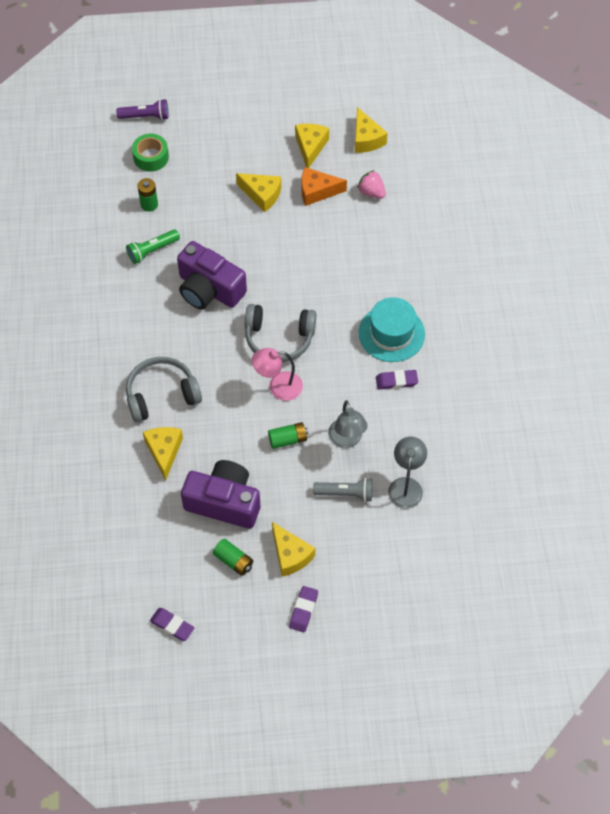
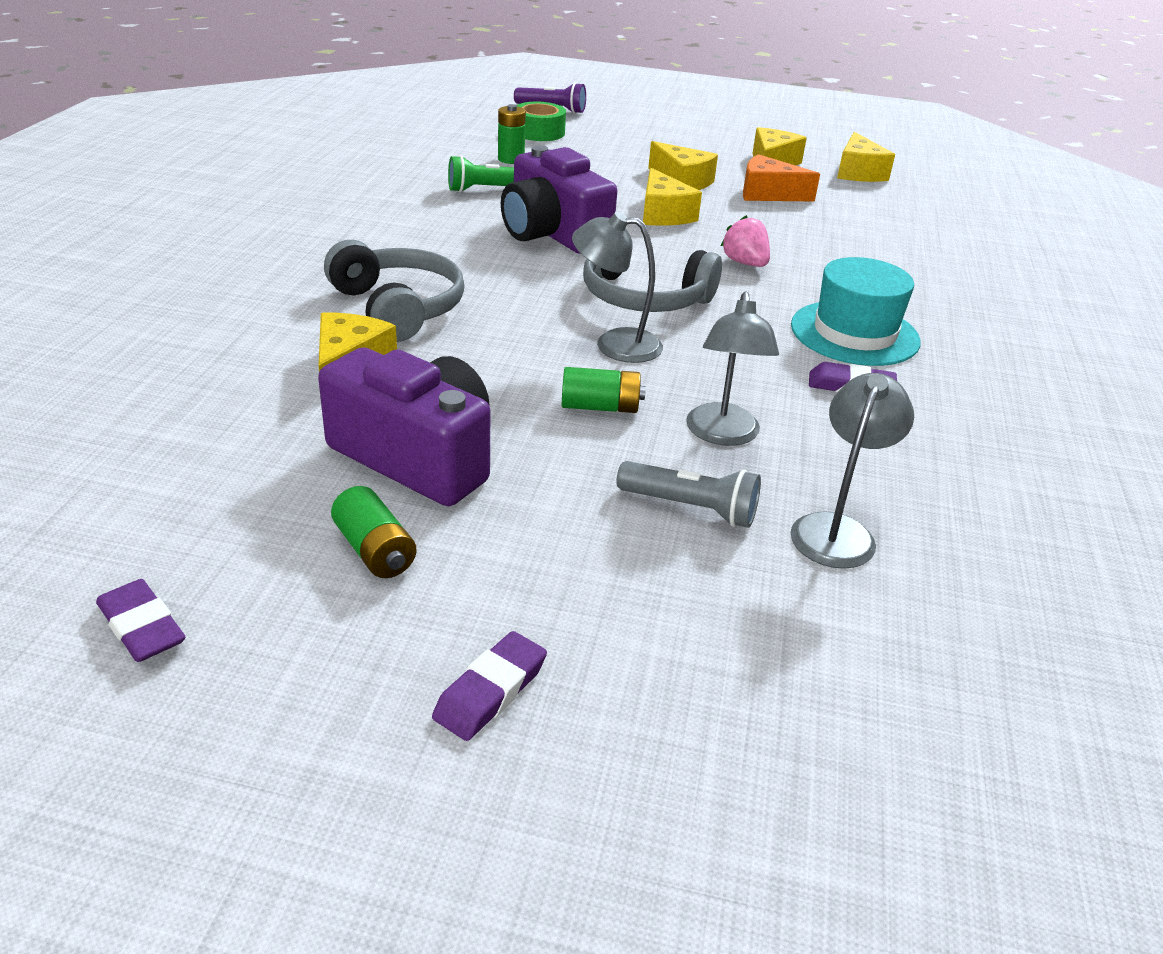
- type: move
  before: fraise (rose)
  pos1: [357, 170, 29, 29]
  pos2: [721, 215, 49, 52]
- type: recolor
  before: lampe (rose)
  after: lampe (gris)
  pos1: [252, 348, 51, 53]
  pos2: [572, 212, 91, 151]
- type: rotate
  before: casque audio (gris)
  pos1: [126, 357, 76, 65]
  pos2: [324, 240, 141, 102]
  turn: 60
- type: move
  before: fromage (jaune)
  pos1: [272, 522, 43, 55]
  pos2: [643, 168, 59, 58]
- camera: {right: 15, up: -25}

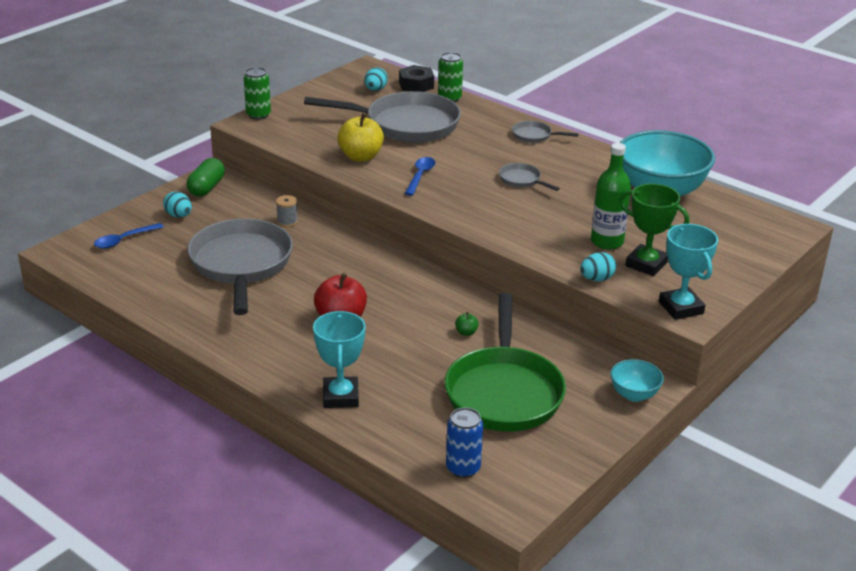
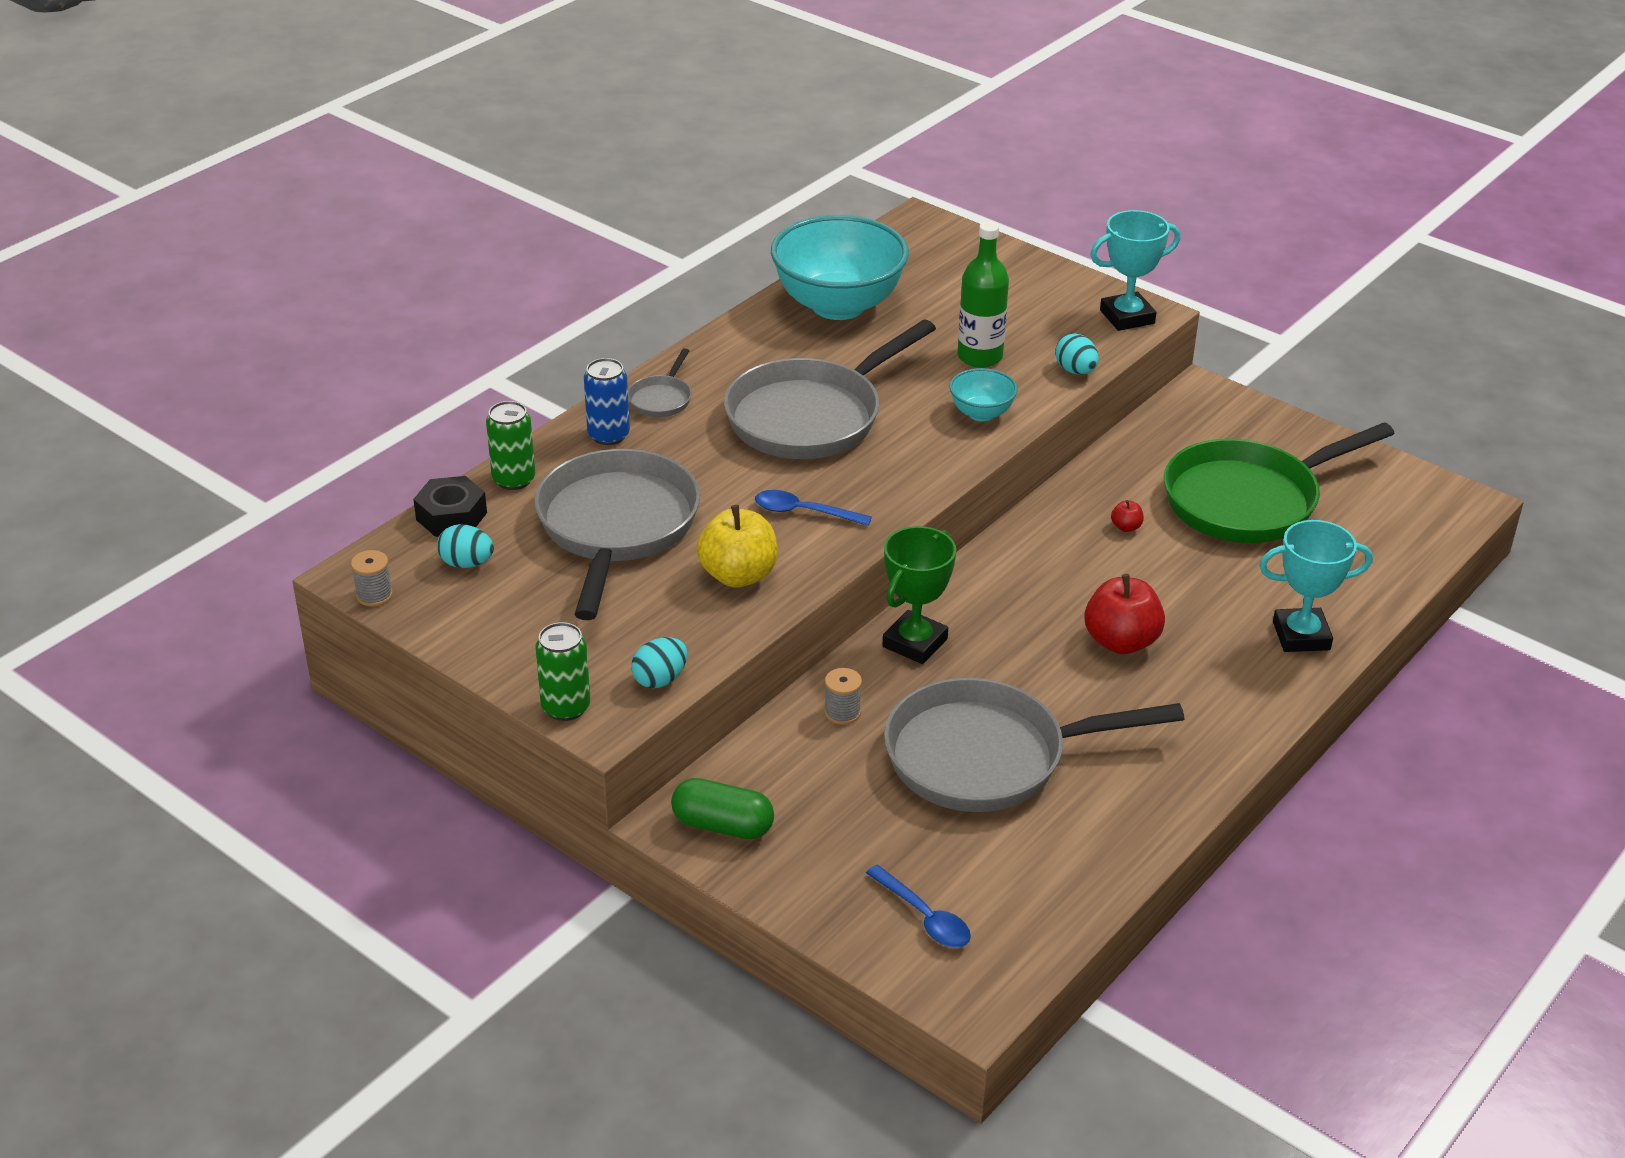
- type: resize
  before: poêle (gris)
  pos1: [499, 163, 61, 28]
  pos2: [724, 320, 212, 139]
  scale: 2.37
- type: move
  before: trophée (vert)
  pos1: [619, 184, 70, 92]
  pos2: [883, 526, 73, 138]
- type: move
  before: œuf (turquoise)
  pos1: [163, 191, 29, 27]
  pos2: [631, 637, 57, 51]
- type: rotate
  before: poêle (vert)
  pos1: [445, 293, 121, 139]
  pos2: [1164, 422, 231, 121]
  turn: 150
- type: recolor
  before: pomme (vert)
  after: pomme (rouge)
  pos1: [455, 312, 24, 24]
  pos2: [1111, 500, 33, 32]
- type: move
  before: bol (turquoise)
  pos1: [610, 359, 54, 43]
  pos2: [949, 368, 69, 53]
- type: move
  before: canette (bleu)
  pos1: [446, 408, 37, 70]
  pos2: [584, 358, 46, 87]
- type: insert
  after: bobine (gris)
  pos2: [351, 550, 42, 57]
- camera: {right: -90, up: 5}

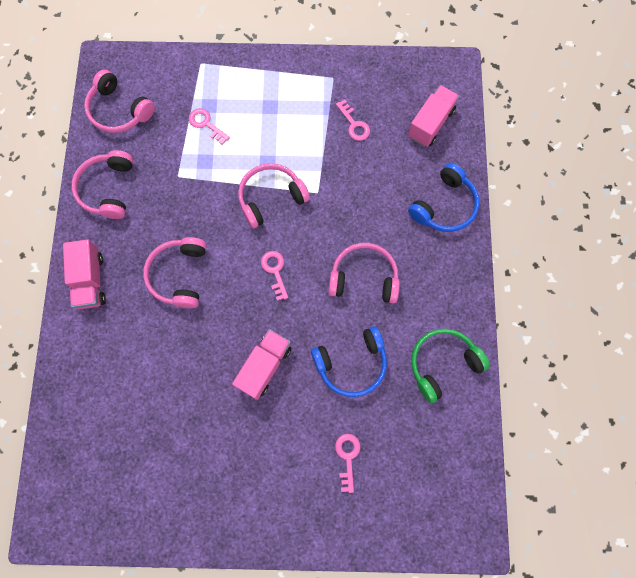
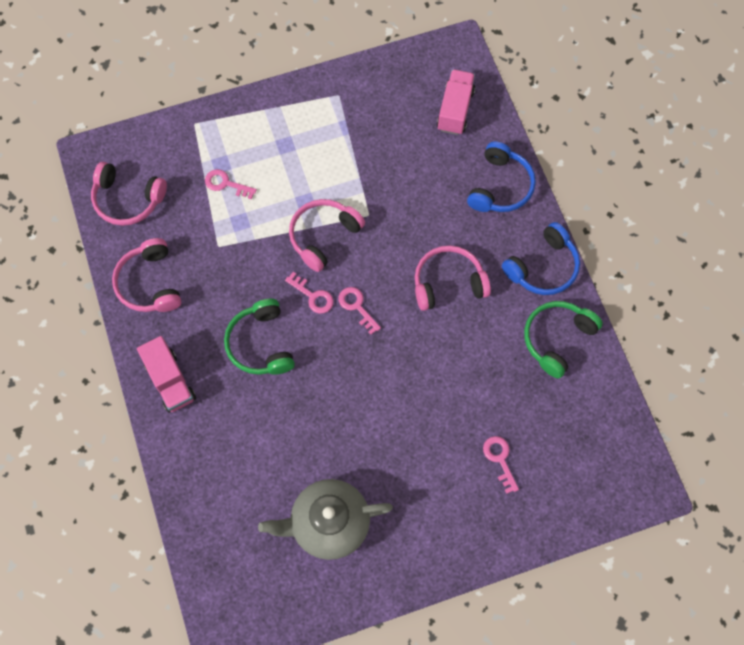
- type: move
  before: clé (rose)
  pos1: [336, 100, 34, 41]
  pos2: [285, 272, 49, 42]
- type: recolor
  before: casque audio (rose)
  after: casque audio (vert)
  pos1: [143, 237, 64, 71]
  pos2: [224, 299, 71, 76]
- type: move
  before: casque audio (bleu)
  pos1: [311, 326, 76, 71]
  pos2: [502, 222, 78, 73]
- type: delete
  before: camion (rose)
  pos1: [232, 329, 59, 71]
- type: insert
  after: théière (gris)
  pos2: [258, 479, 135, 81]
- camera: {right: -20, up: -5}

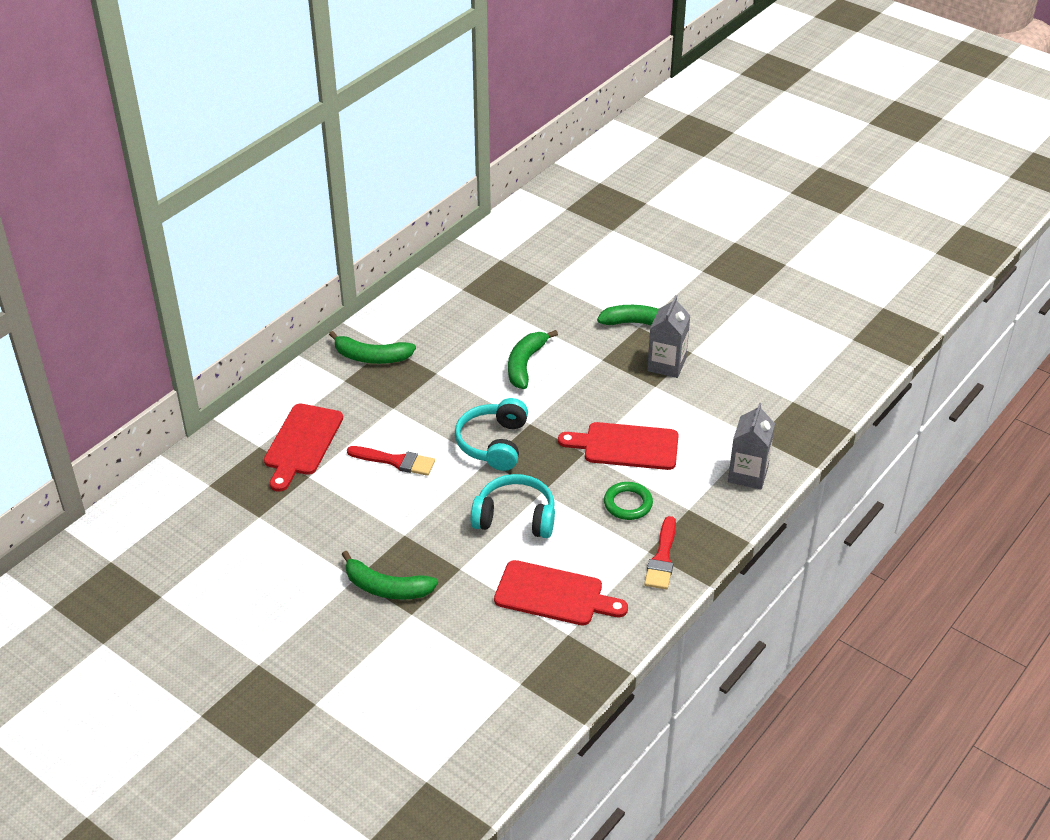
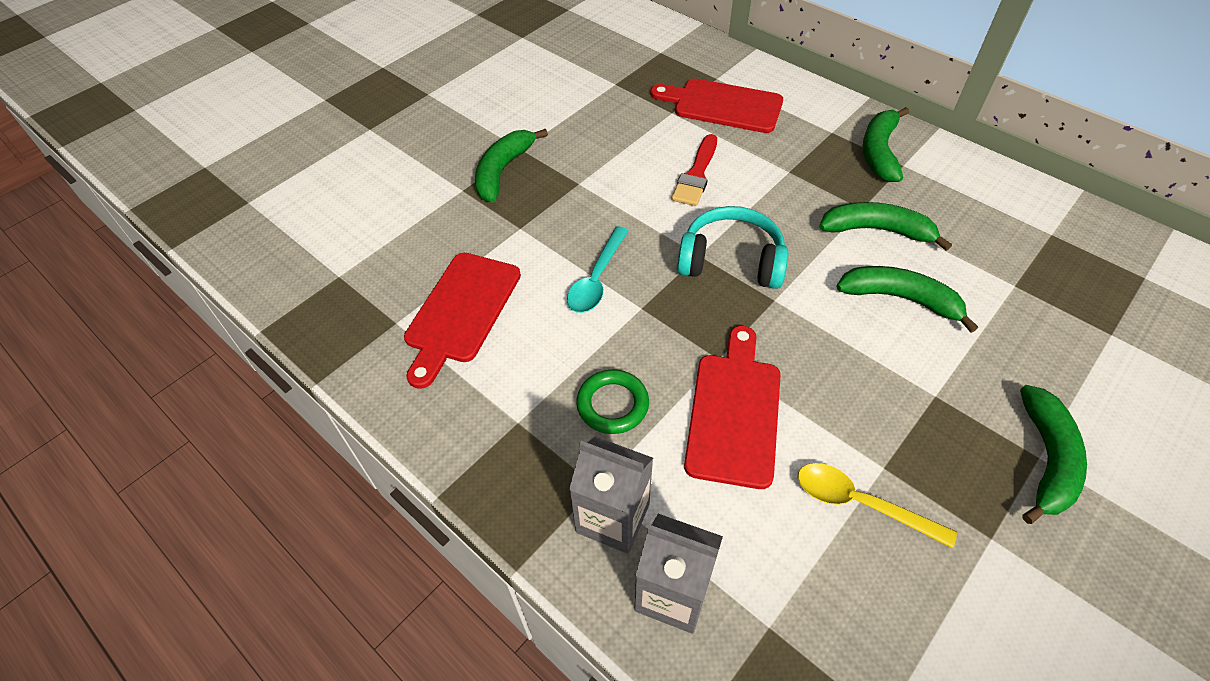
- type: move
  before: brique de lait (gris)
  pos1: [647, 295, 43, 83]
  pos2: [569, 436, 84, 118]
- type: replace
  before: casque audio (turquoise)
  after: cuillère (turquoise)
  pos1: [471, 474, 84, 64]
  pos2: [567, 226, 62, 87]
- type: delete
  before: pinceau (rouge)
  pos1: [644, 516, 32, 74]
- type: insert
  after: banane (vert)
  pos2: [819, 202, 133, 49]
- type: insert
  after: cuillère (jaune)
  pos2: [798, 463, 159, 85]
- camera: {right: 95, up: 10}

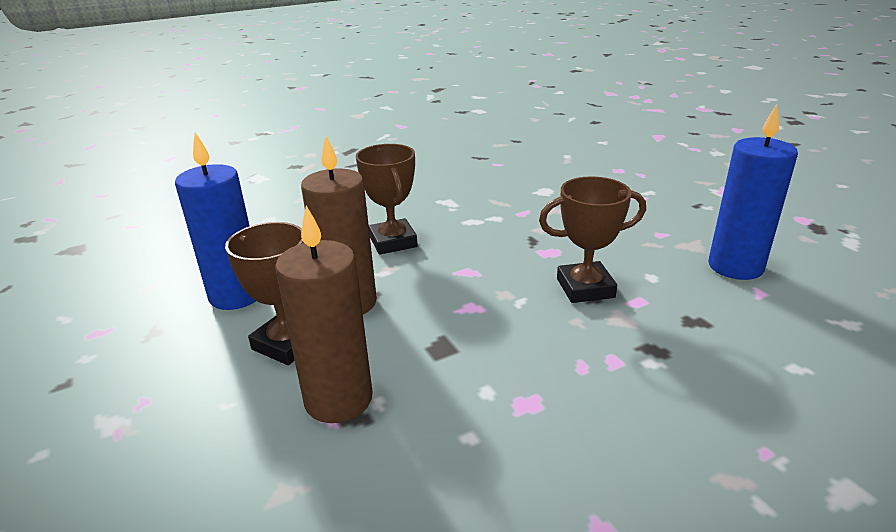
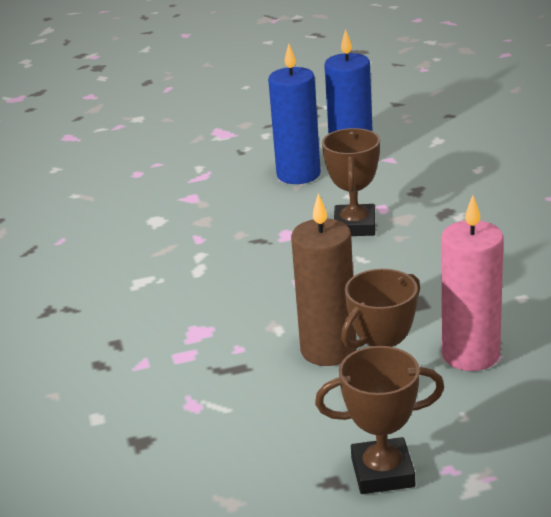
- type: move
  before: bougie (bleu)
  pos1: [175, 132, 81, 178]
  pos2: [268, 43, 53, 141]
- type: move
  before: trophée (marron)
  pos1: [356, 144, 62, 111]
  pos2: [315, 346, 129, 148]
- type: recolor
  before: bougie (marron)
  after: bougie (rose)
  pos1: [275, 205, 98, 218]
  pos2: [441, 195, 63, 176]
- camera: {right: -75, up: 0}

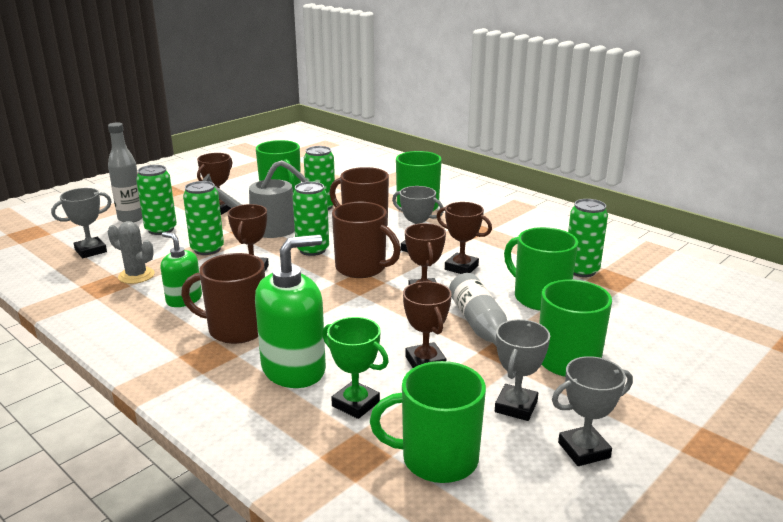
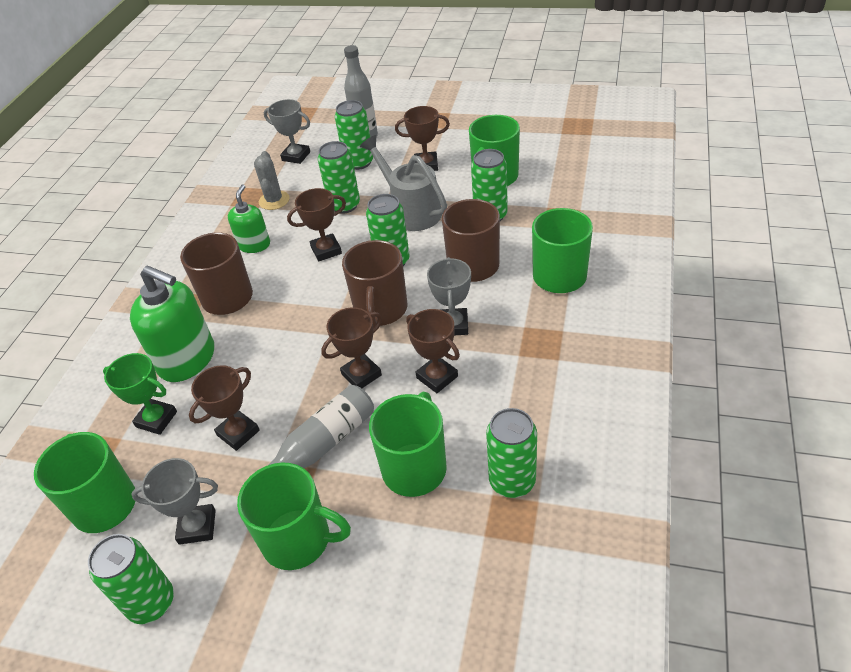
- type: rotate
  before: trophée (marron)
  pos1: [437, 202, 55, 72]
  pos2: [406, 309, 54, 84]
  turn: -45
- type: rotate
  before: trophée (vert)
  pos1: [322, 317, 67, 102]
  pos2: [103, 353, 74, 82]
  turn: -75
- type: replace
  before: trophée (gris)
  after: canette (vert)
  pos1: [552, 356, 81, 110]
  pos2: [88, 534, 86, 90]
- camera: {right: 65, up: 20}

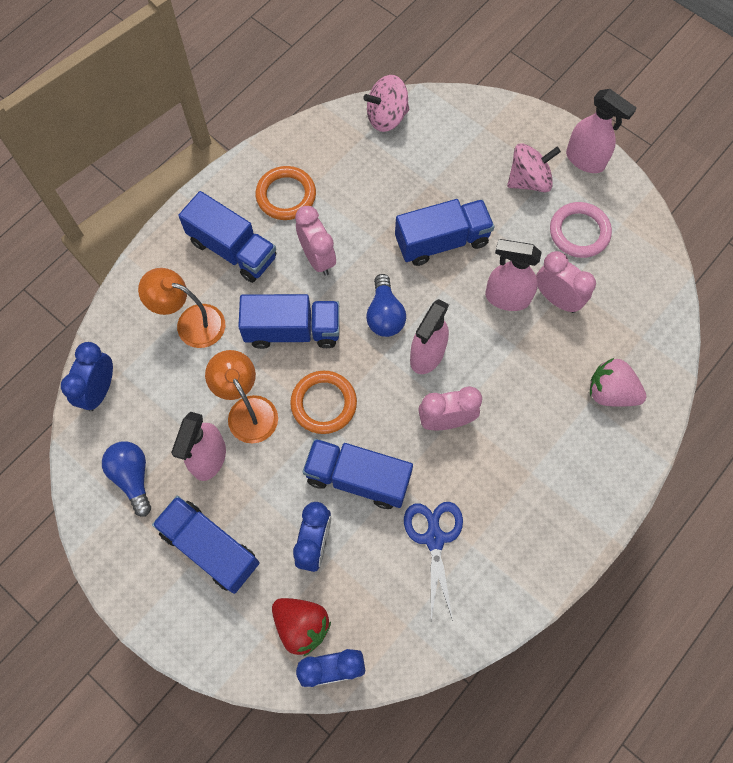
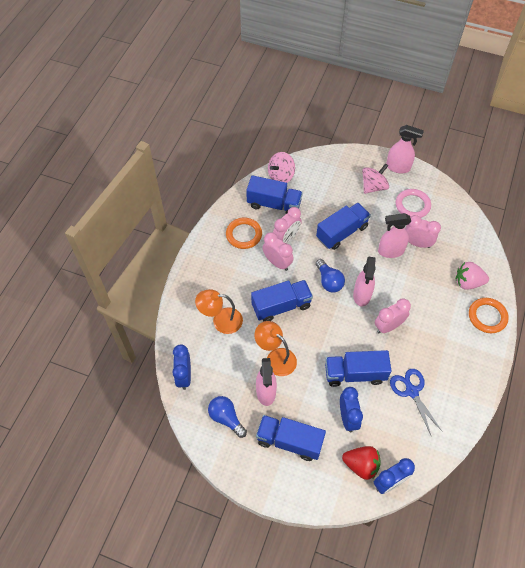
- type: move
  before: camion (bleu)
  pos1: [178, 191, 98, 92]
  pos2: [246, 175, 57, 39]
- type: move
  before: anneau (orange)
  pos1: [290, 371, 67, 63]
  pos2: [469, 298, 40, 35]
- type: insert
  after: réveil (rose)
  pos2: [273, 207, 29, 37]
- camera: {right: -20, up: -10}

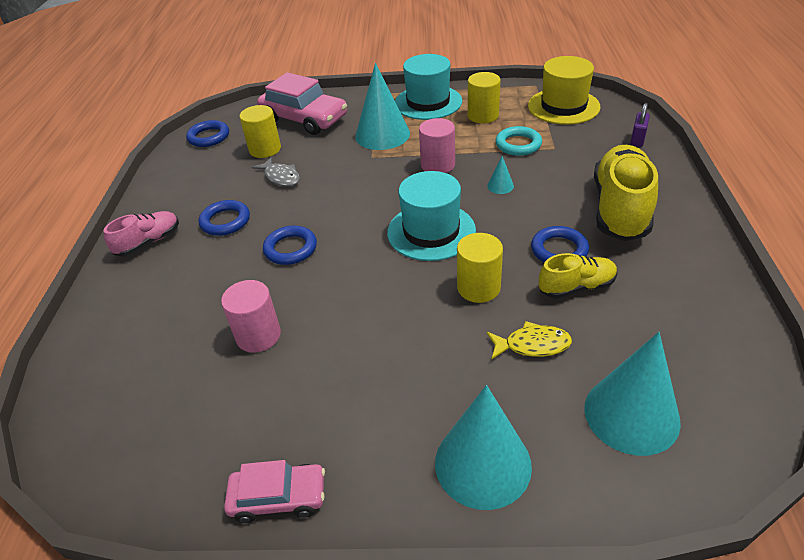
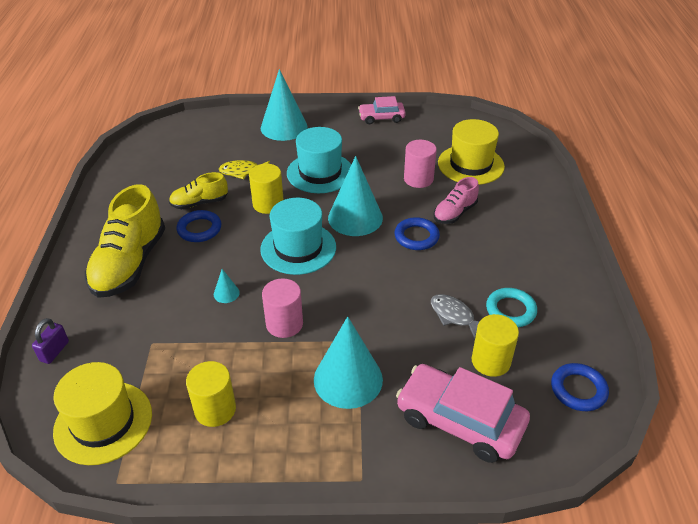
- type: move
  before: chapeau (turquoise)
  pos1: [395, 54, 67, 66]
  pos2: [287, 127, 64, 66]
- type: move
  before: anneau (turquoise)
  pos1: [495, 126, 47, 30]
  pos2: [486, 288, 51, 39]
- type: delete
  before: anneau (bleu)
  pos1: [199, 200, 51, 36]
- type: move
  before: chaussure (rose)
  pos1: [103, 211, 76, 46]
  pos2: [434, 177, 45, 47]
- type: move
  before: cône (turquoise)
  pos1: [584, 332, 97, 124]
  pos2: [328, 156, 55, 80]
- type: insert
  after: chapeau (jaune)
  pos2: [438, 119, 67, 66]
- camera: {right: 175, up: 0}

